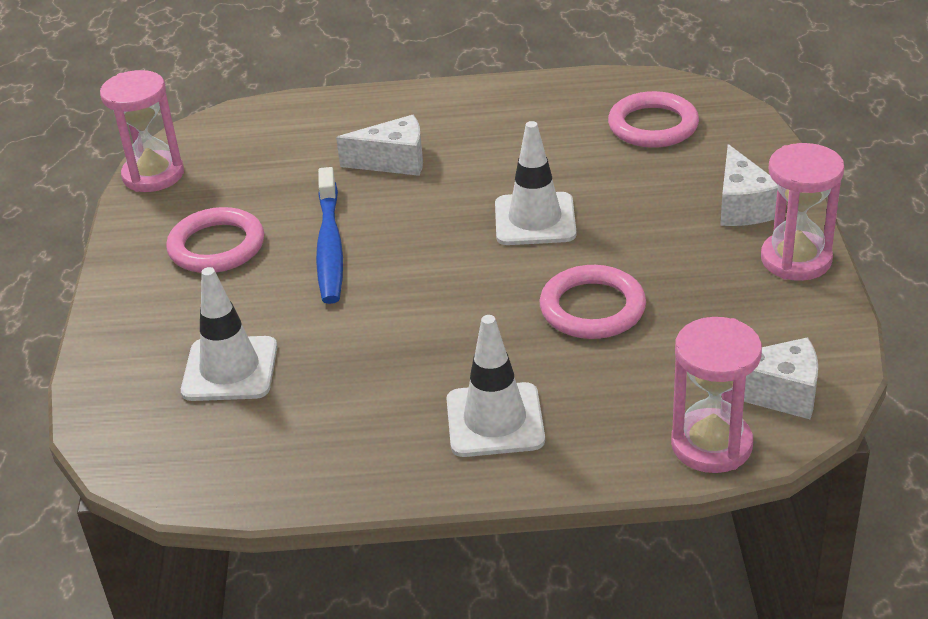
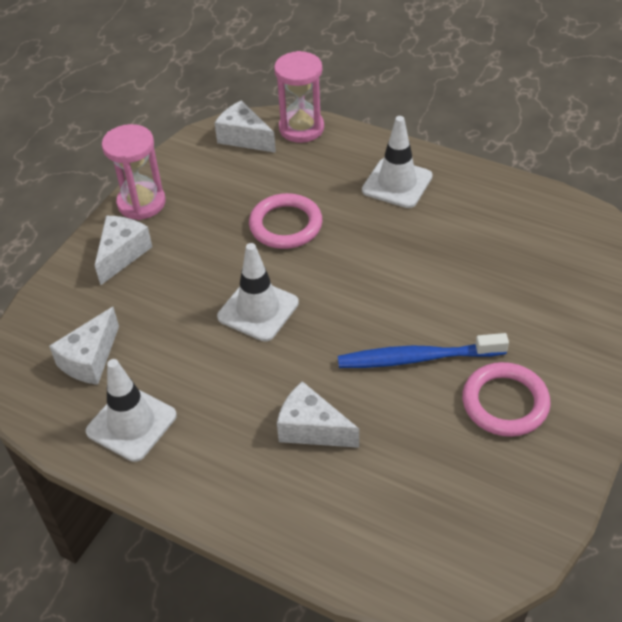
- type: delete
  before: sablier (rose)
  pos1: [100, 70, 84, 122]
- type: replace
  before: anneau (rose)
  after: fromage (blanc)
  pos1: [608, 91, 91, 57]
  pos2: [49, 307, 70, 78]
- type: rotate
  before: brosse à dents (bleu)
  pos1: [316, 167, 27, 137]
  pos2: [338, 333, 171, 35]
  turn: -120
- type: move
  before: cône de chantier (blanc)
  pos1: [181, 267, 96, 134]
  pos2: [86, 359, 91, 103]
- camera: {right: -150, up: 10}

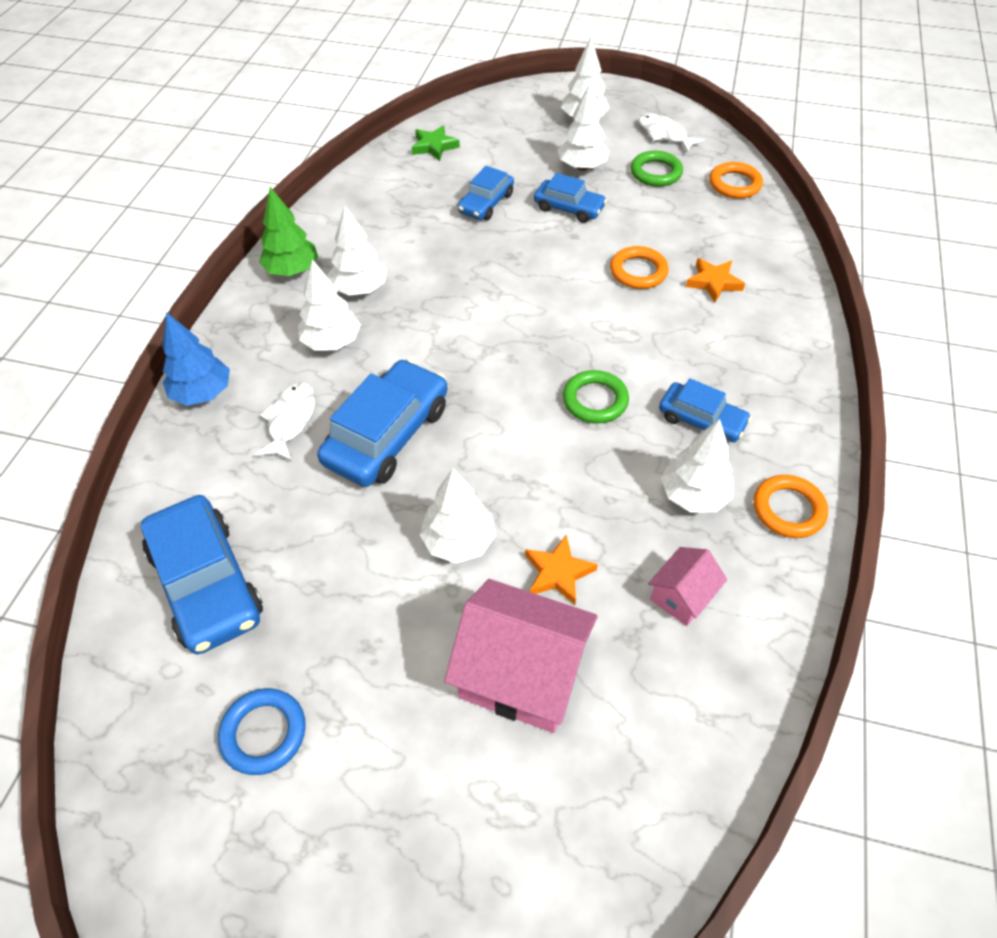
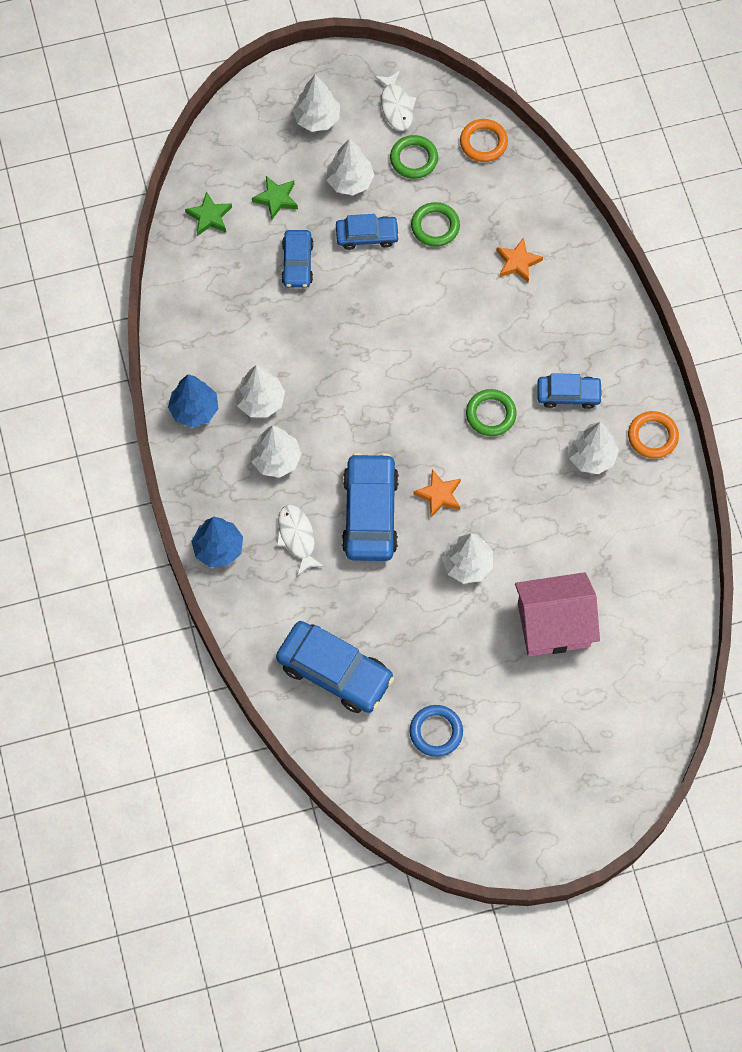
- type: rotate
  before: poisson (blanc)
  pos1: [638, 113, 67, 40]
  pos2: [374, 71, 43, 60]
  turn: -120
- type: recolor
  before: arbre (vert)
  after: arbre (bleu)
  pos1: [259, 187, 59, 89]
  pos2: [168, 374, 51, 53]
- type: delete
  before: anneau (orange)
  pos1: [610, 246, 59, 43]
- type: move
  before: étoile (orange)
  pos1: [525, 535, 73, 70]
  pos2: [413, 469, 48, 48]
- type: delete
  before: maison (rose)
  pos1: [648, 547, 79, 79]
- type: insert
  after: étoile (vert)
  pos2: [252, 176, 46, 43]
- type: insert
  after: anneau (vert)
  pos2: [411, 202, 49, 45]
- camera: {right: -30, up: 15}

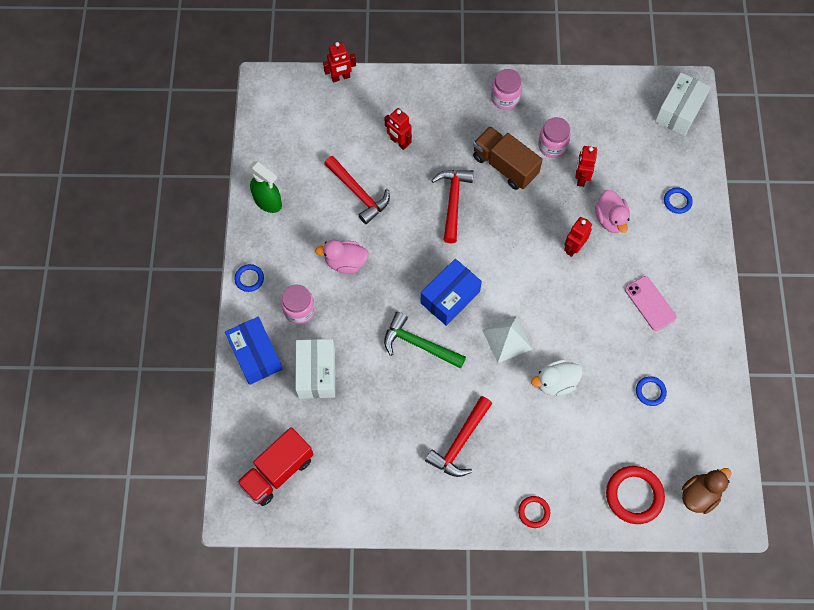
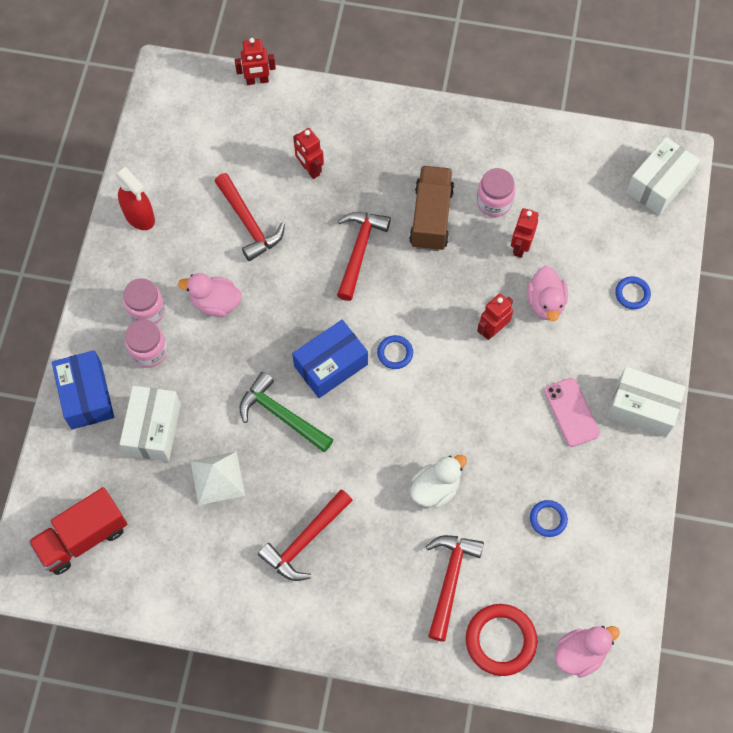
- type: move
  before: bocal (rose)
  pos1: [491, 69, 31, 41]
  pos2: [123, 278, 42, 46]
- type: rotate
  before: camion (marron)
  pos1: [473, 126, 70, 64]
  pos2: [409, 166, 45, 85]
  turn: 45
- type: recolor
  before: vaporisateur (vert)
  after: vaporisateur (rouge)
  pos1: [249, 161, 33, 52]
  pos2: [115, 166, 40, 64]
- type: move
  before: anneau (bleu)
  pos1: [234, 264, 30, 28]
  pos2: [377, 335, 36, 34]
- type: move
  before: pyramide (blanc)
  pos1: [482, 316, 50, 47]
  pos2: [190, 451, 55, 54]
- type: rotate
  before: canard (blanc)
  pos1: [531, 360, 52, 36]
  pos2: [410, 455, 57, 54]
  turn: 150
- type: recolor
  before: canard (marron)
  after: canard (rose)
  pos1: [682, 468, 49, 46]
  pos2: [555, 626, 65, 52]
- type: delete
  before: anneau (rouge)
  pos1: [518, 496, 32, 32]
- type: insert
  after: boîte (blanc)
  pos2: [607, 367, 79, 70]
- type: insert
  after: marteau (rouge)
  pos2: [426, 535, 58, 107]
- camera: {right: 10, up: 0}

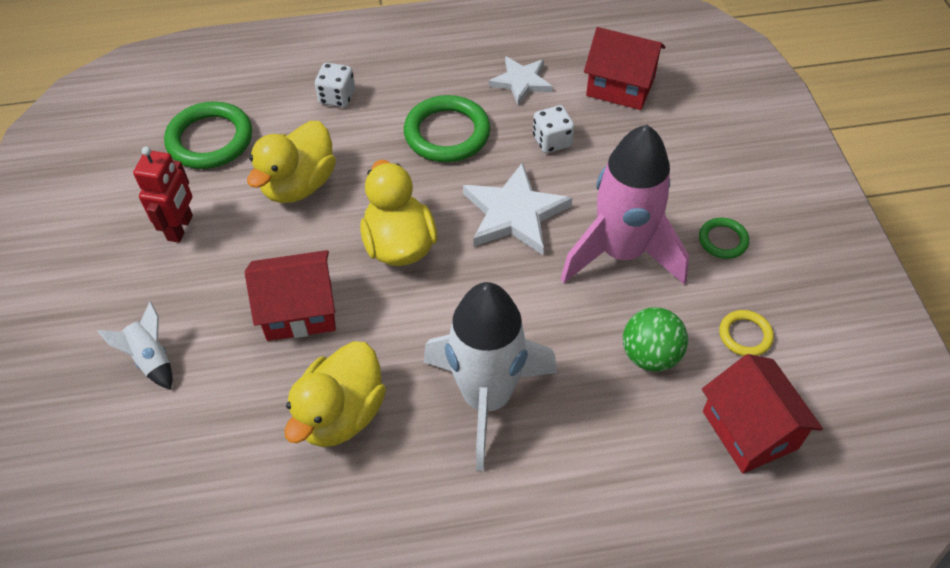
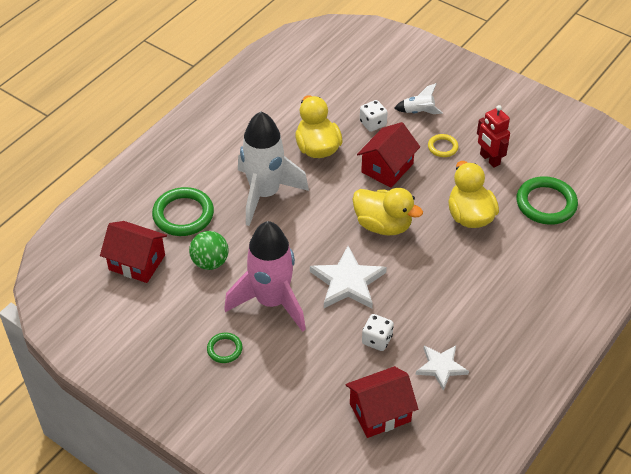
- type: move
  before: dé (blanc)
  pos1: [315, 63, 40, 44]
  pos2: [360, 100, 28, 32]
- type: move
  before: anneau (vert)
  pos1: [404, 95, 86, 67]
  pos2: [152, 187, 62, 49]
- type: move
  before: anneau (jaune)
  pos1: [719, 310, 55, 46]
  pos2: [428, 134, 31, 23]
- camera: {right: 135, up: -5}

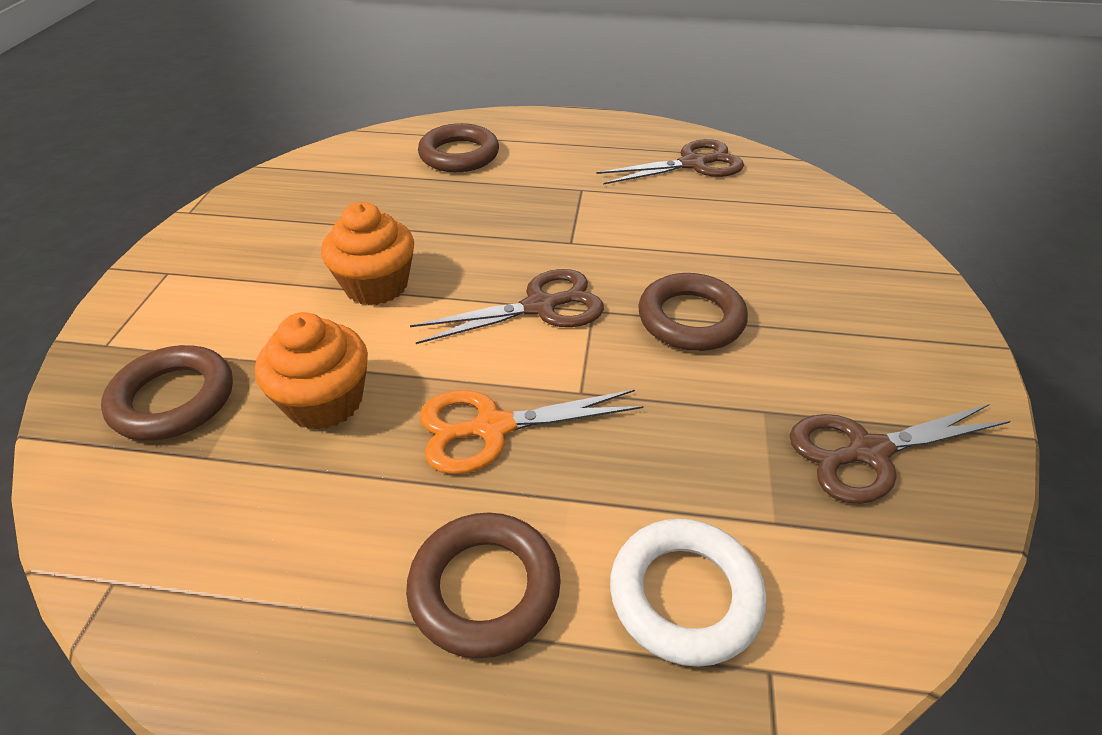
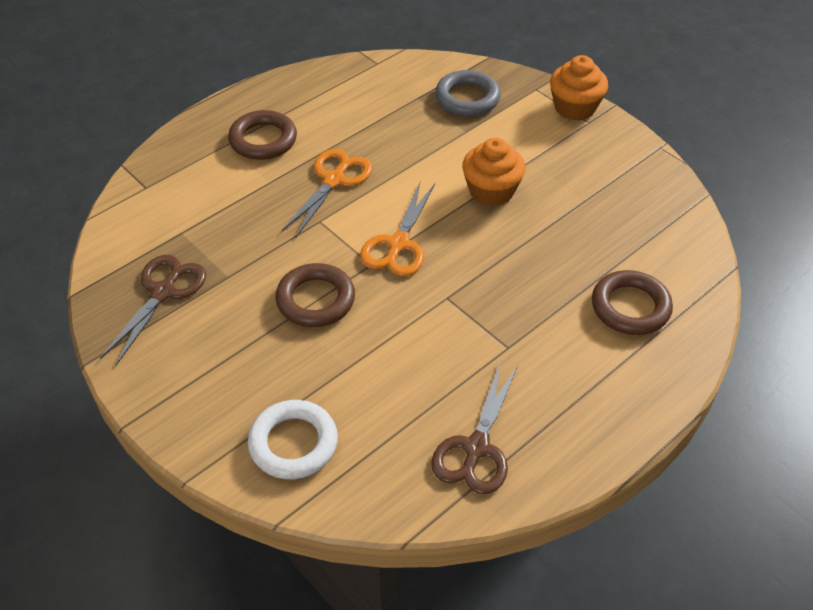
- type: recolor
  before: ciseaux (marron)
  after: ciseaux (orange)
  pos1: [410, 269, 194, 75]
  pos2: [360, 183, 75, 93]
- type: move
  before: muffin (orange)
  pos1: [255, 312, 113, 118]
  pos2: [550, 55, 58, 66]
- type: recolor
  before: anneau (marron)
  after: anneau (gris)
  pos1: [101, 345, 132, 96]
  pos2: [435, 70, 66, 46]
- type: move
  before: anneau (blanc)
  pos1: [610, 519, 157, 148]
  pos2: [248, 400, 90, 79]
- camera: {right: 130, up: 5}

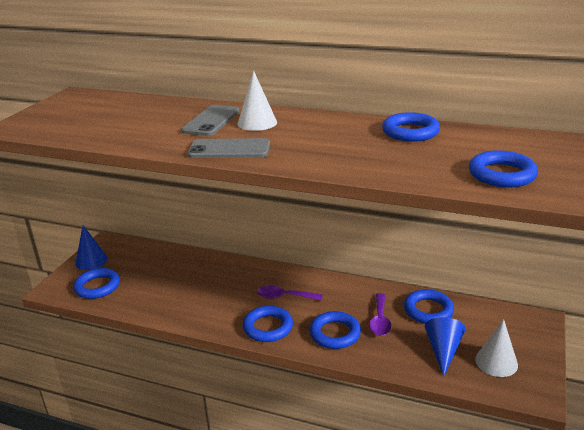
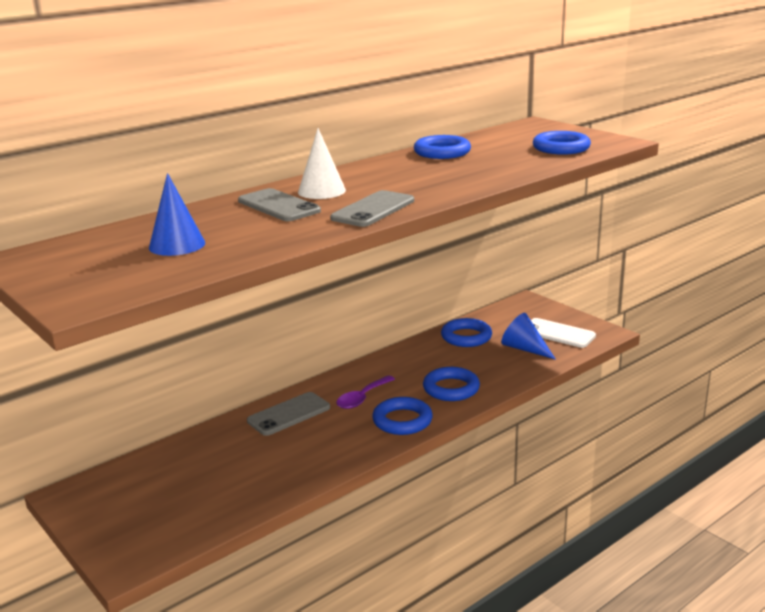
- type: move
  before: cône (bleu)
  pos1: [75, 225, 33, 45]
  pos2: [149, 173, 56, 83]
- type: delete
  before: anneau (bleu)
  pos1: [73, 268, 47, 31]
- type: delete
  before: cuillère (violet)
  pos1: [369, 293, 23, 43]
- type: replace
  before: cône (blanc)
  after: téléphone (blanc)
  pos1: [475, 319, 43, 58]
  pos2: [531, 318, 65, 30]
- type: insert
  after: téléphone (gris)
  pos2: [247, 392, 83, 44]
- camera: {right: -60, up: -5}

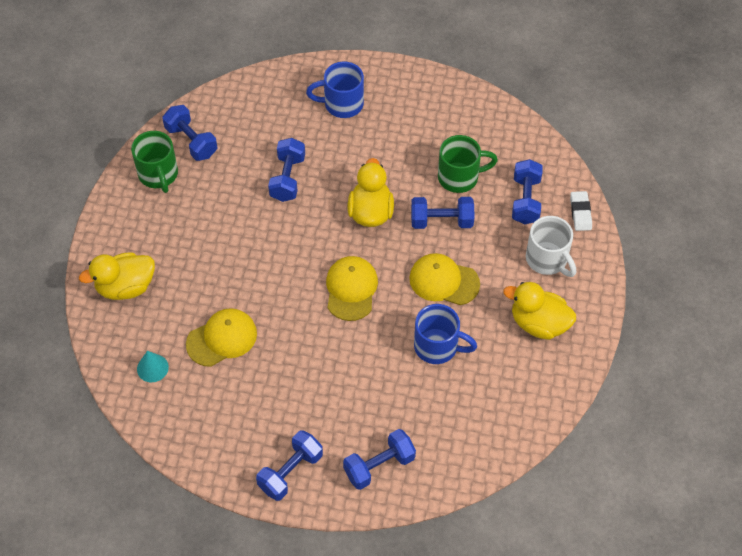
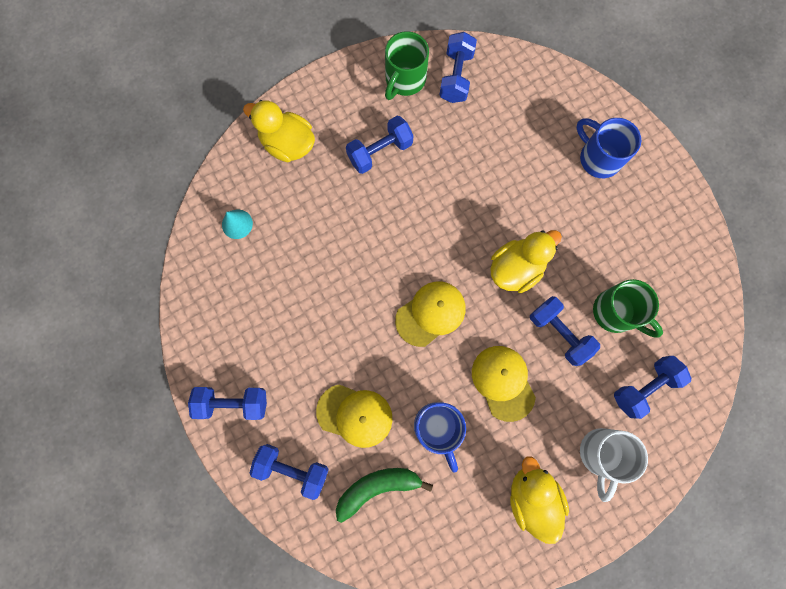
- type: move
  before: haltère (bleu)
  pos1: [268, 138, 37, 64]
  pos2: [346, 116, 68, 58]
- type: delete
  before: gomme (blanc)
  pos1: [570, 191, 22, 40]
- type: move
  before: casquette (jaune)
  pos1: [186, 308, 71, 59]
  pos2: [316, 384, 77, 64]
- type: insert
  after: banane (vert)
  pos2: [336, 468, 97, 55]
- camera: {right: 50, up: 20}

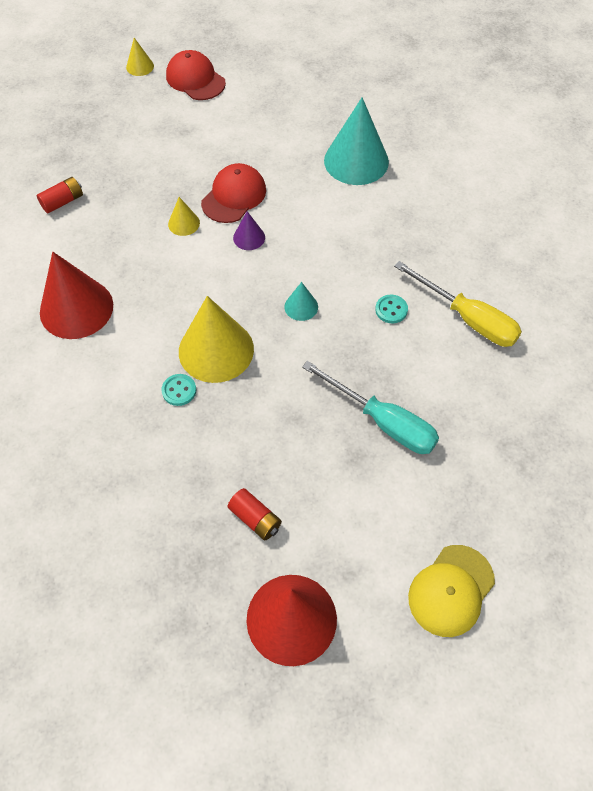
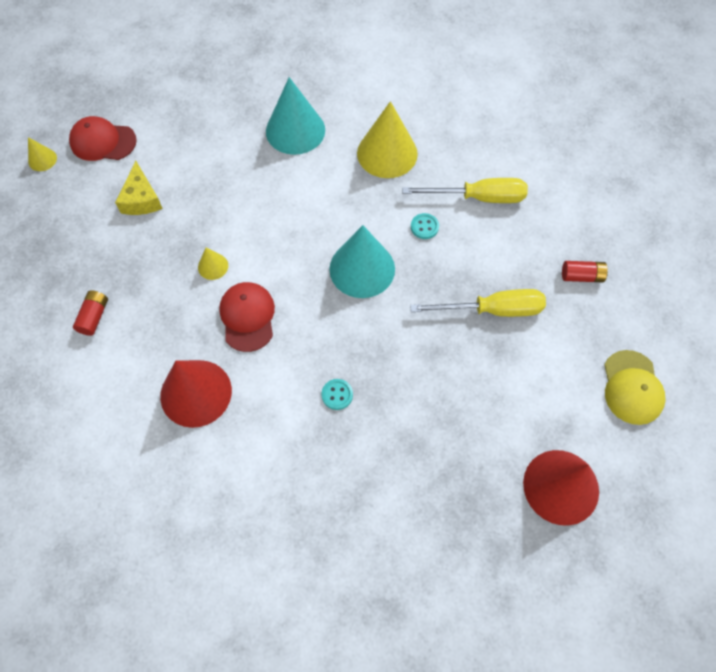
- type: move
  before: casquette (rouge)
  pos1: [201, 163, 65, 60]
  pos2: [219, 282, 56, 70]
- type: delete
  before: cône (violet)
  pos1: [233, 211, 32, 39]
- type: resize
  before: cône (turquoise)
  pos1: [284, 282, 34, 39]
  pos2: [329, 225, 66, 73]
  scale: 2.16
- type: move
  before: cône (jaune)
  pos1: [179, 296, 75, 87]
  pos2: [357, 101, 61, 77]
- type: recolor
  before: tournevis (turquoise)
  after: tournevis (jaune)
  pos1: [302, 361, 137, 93]
  pos2: [410, 289, 136, 28]
- type: move
  before: pile (rouge)
  pos1: [228, 488, 54, 52]
  pos2: [562, 261, 46, 21]
- type: insert
  after: fromage (jaune)
  pos2: [115, 161, 48, 54]
- camera: {right: -40, up: 5}

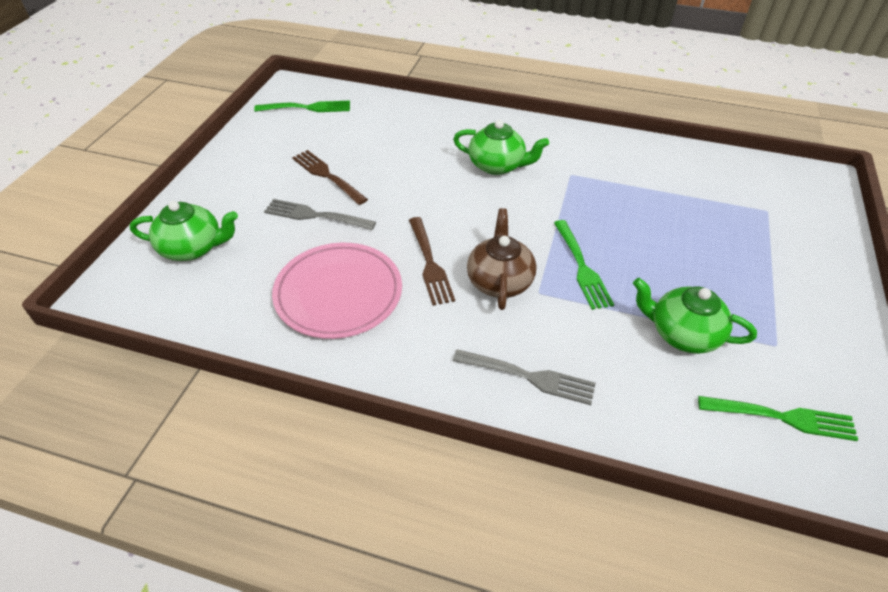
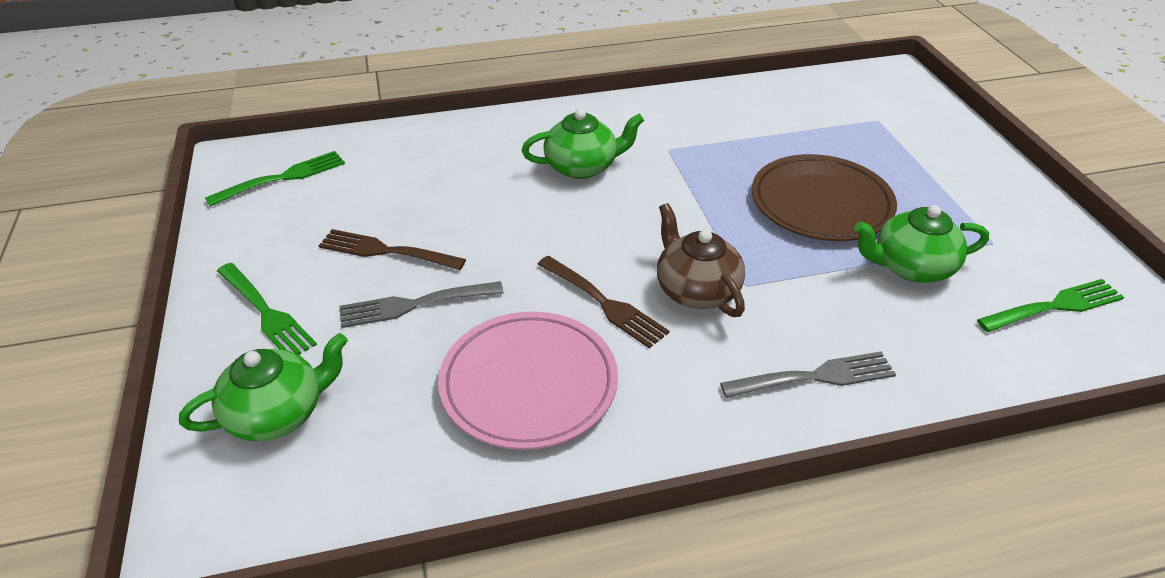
- type: move
  before: fourchette (vert)
  pos1: [554, 220, 60, 90]
  pos2: [217, 263, 100, 92]
- type: insert
  after: assiette (marron)
  pos2: [752, 154, 145, 87]
- camera: {right: -30, up: -5}

